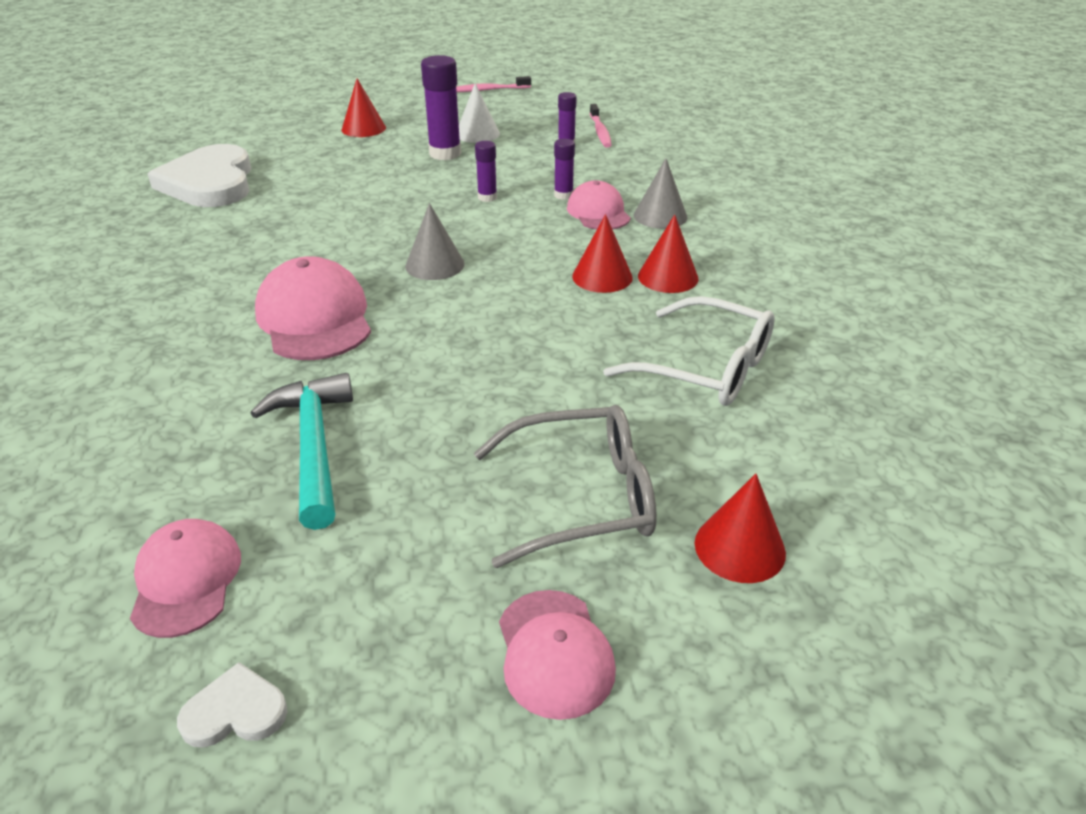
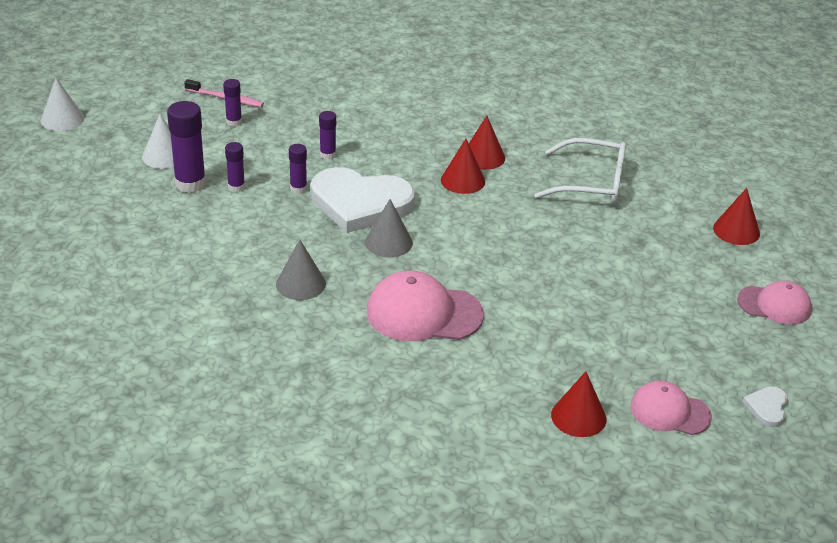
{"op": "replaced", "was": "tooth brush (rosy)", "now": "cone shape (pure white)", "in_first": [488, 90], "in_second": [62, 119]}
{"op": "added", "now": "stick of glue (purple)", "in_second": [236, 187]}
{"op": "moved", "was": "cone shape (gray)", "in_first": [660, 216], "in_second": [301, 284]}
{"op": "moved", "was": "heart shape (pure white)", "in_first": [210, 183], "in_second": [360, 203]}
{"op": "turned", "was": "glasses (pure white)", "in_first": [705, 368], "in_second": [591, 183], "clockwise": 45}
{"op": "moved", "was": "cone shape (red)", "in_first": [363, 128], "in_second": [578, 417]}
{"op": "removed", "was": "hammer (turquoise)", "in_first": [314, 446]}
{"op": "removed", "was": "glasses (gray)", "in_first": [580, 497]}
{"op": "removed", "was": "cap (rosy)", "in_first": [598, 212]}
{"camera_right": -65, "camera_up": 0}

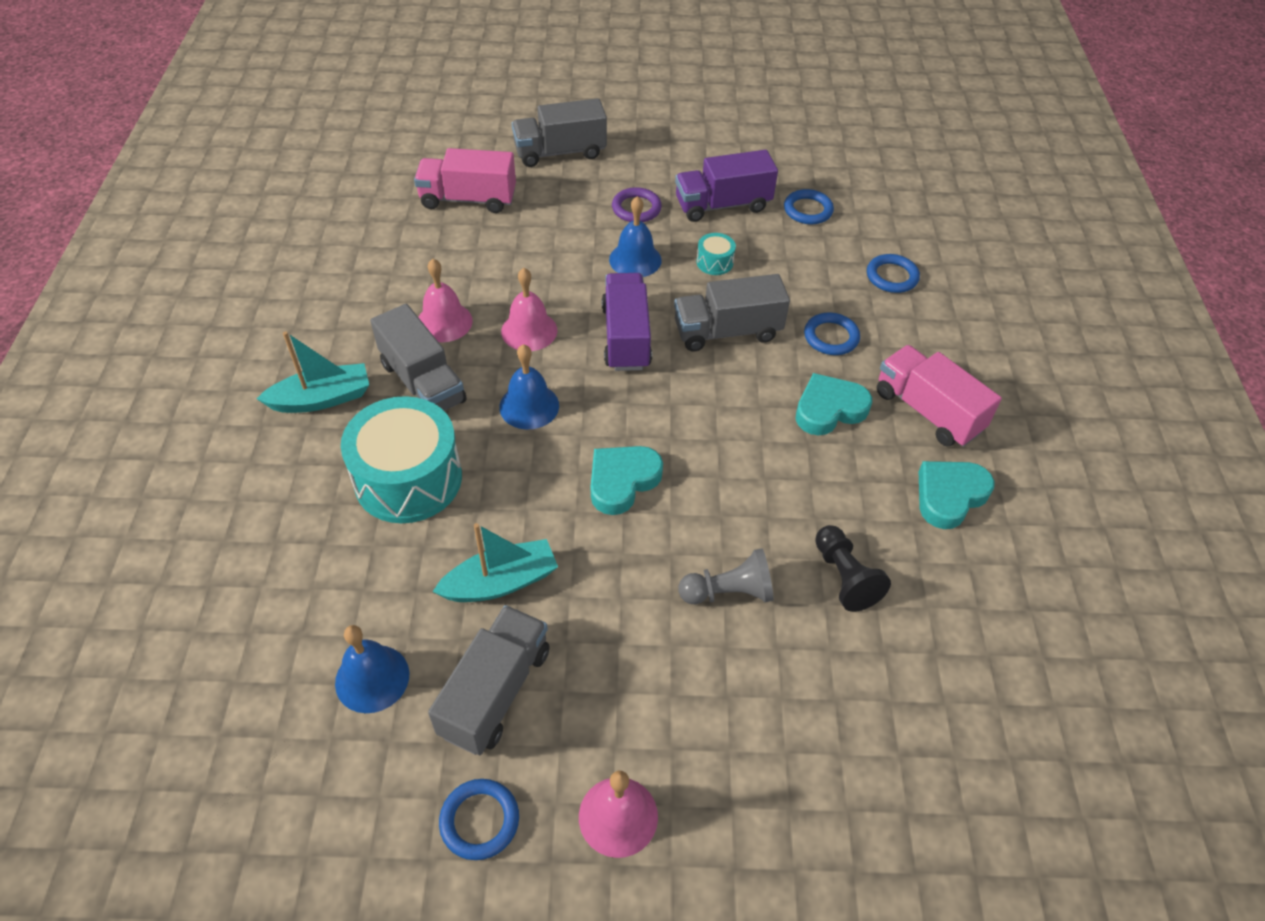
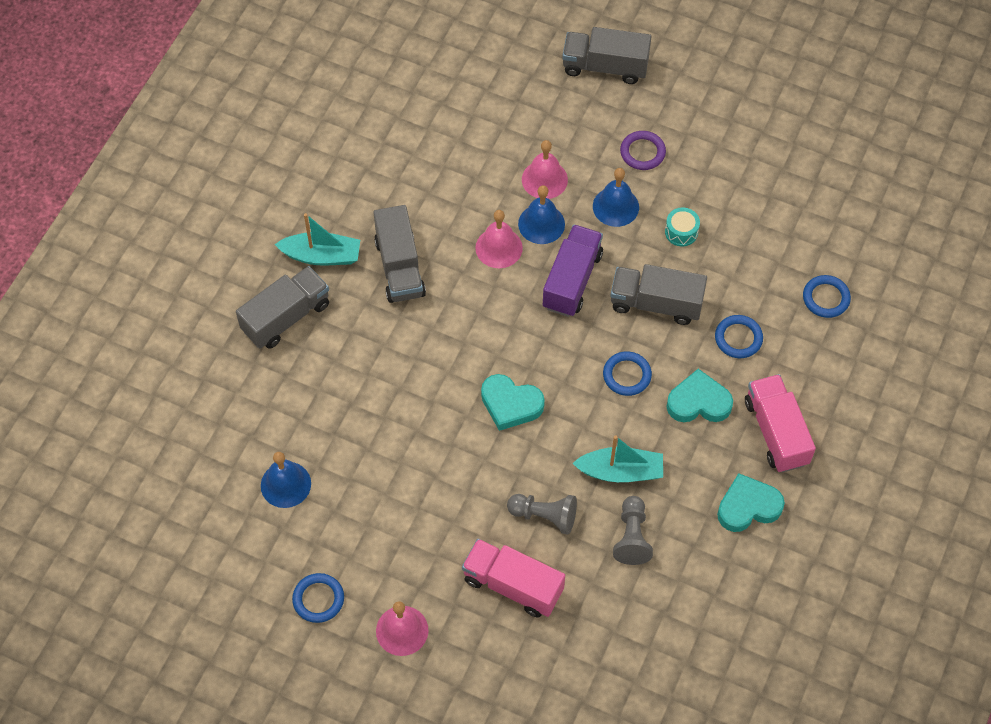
{"op": "moved", "was": "lorry (gray)", "in_first": [495, 692], "in_second": [286, 317]}
{"op": "moved", "was": "lorry (rosy)", "in_first": [468, 199], "in_second": [513, 585]}
{"op": "turned", "was": "heart shape (turquoise)", "in_first": [622, 481], "in_second": [510, 404], "clockwise": -135}
{"op": "moved", "was": "bell (blue)", "in_first": [529, 406], "in_second": [541, 224]}
{"op": "moved", "was": "bell (rosy)", "in_first": [444, 322], "in_second": [544, 179]}
{"op": "moved", "was": "toy boat (turquoise)", "in_first": [500, 582], "in_second": [620, 471]}
{"op": "moved", "was": "hoop (blue)", "in_first": [808, 210], "in_second": [627, 375]}
{"op": "recoloured", "was": "chess pawn (jet-black)", "now": "chess pawn (gray)", "in_first": [844, 577], "in_second": [632, 537]}
{"op": "removed", "was": "toy drum (turquoise)", "in_first": [408, 479]}
{"op": "removed", "was": "lorry (purple)", "in_first": [722, 205]}
{"camera_right": 25, "camera_up": 10}

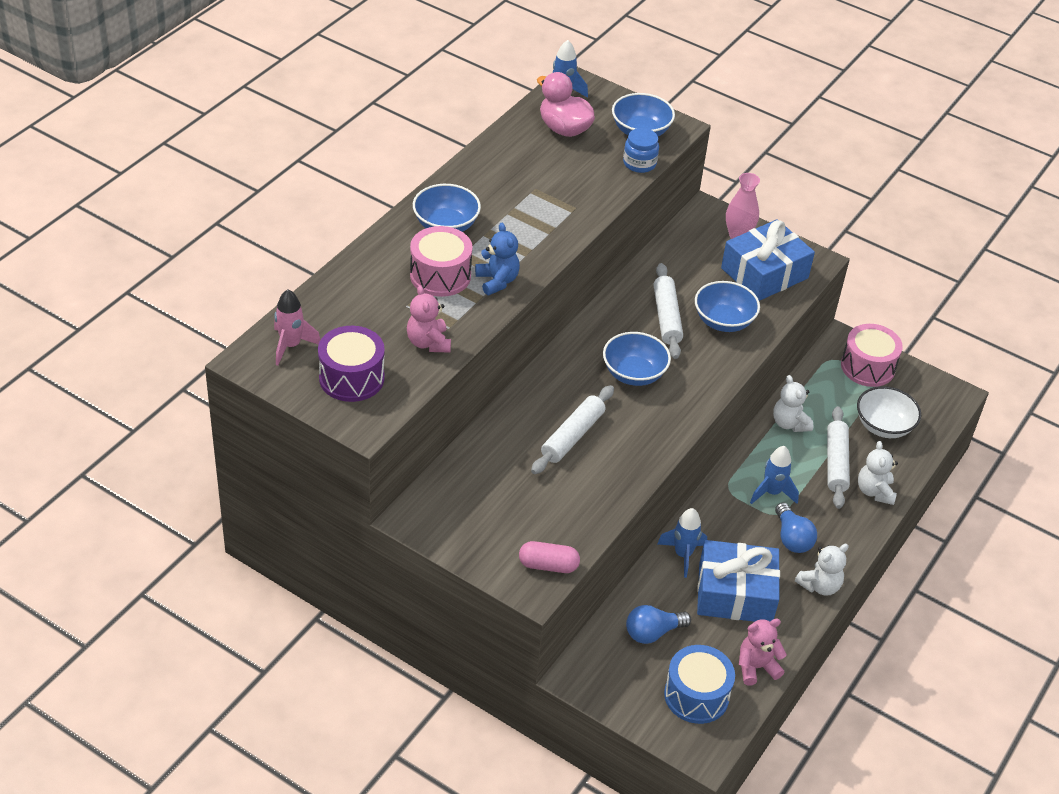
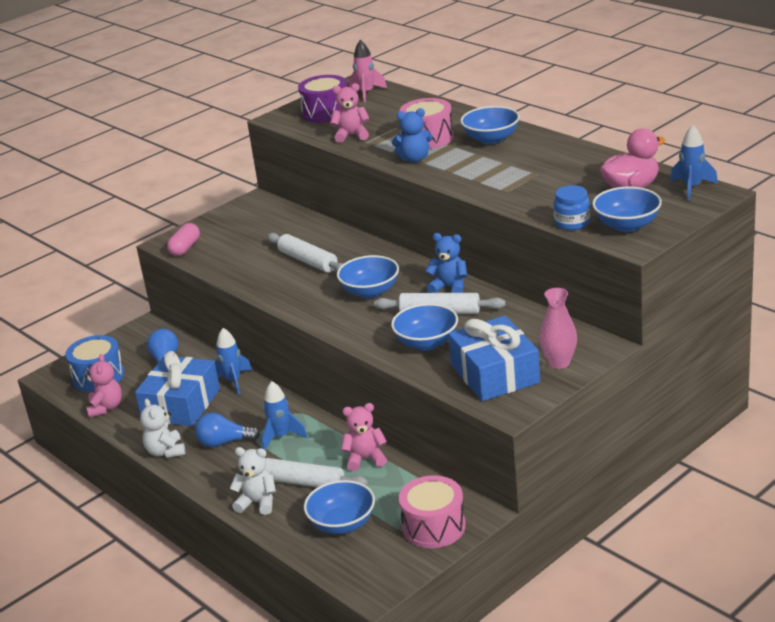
{"op": "recoloured", "was": "bowl (pure white)", "now": "bowl (blue)", "in_first": [883, 426], "in_second": [342, 524]}
{"op": "recoloured", "was": "teddy (pure white)", "now": "teddy (rosy)", "in_first": [789, 423], "in_second": [365, 459]}
{"op": "added", "now": "teddy (blue)", "in_second": [449, 287]}
{"camera_right": 110, "camera_up": -15}

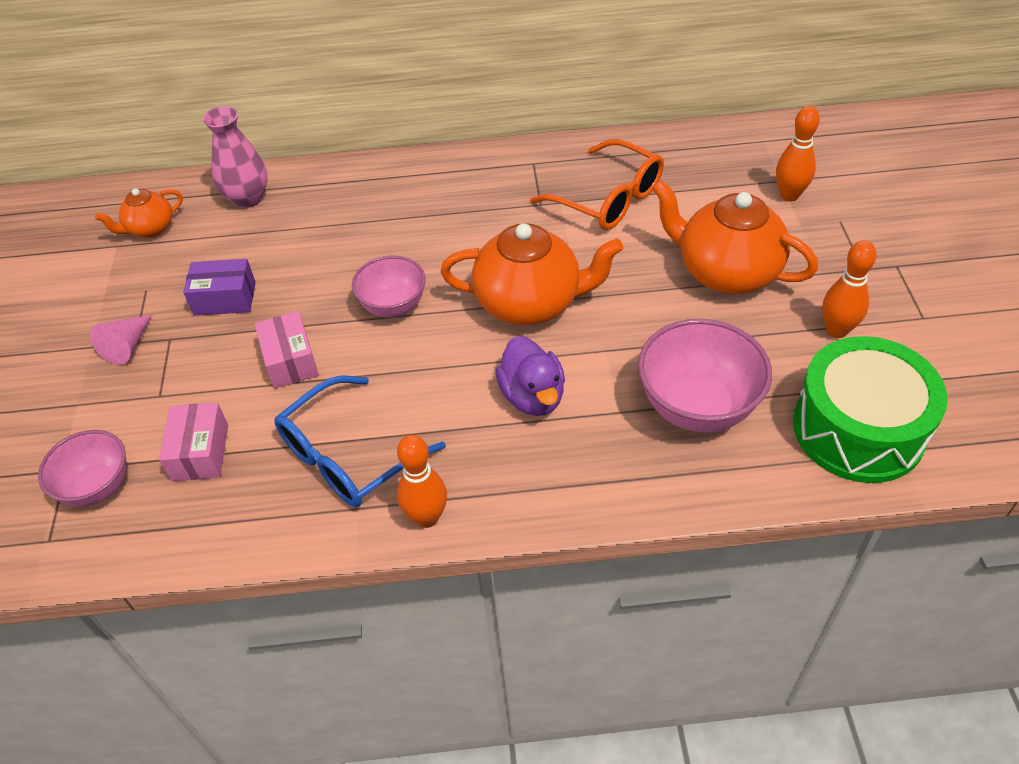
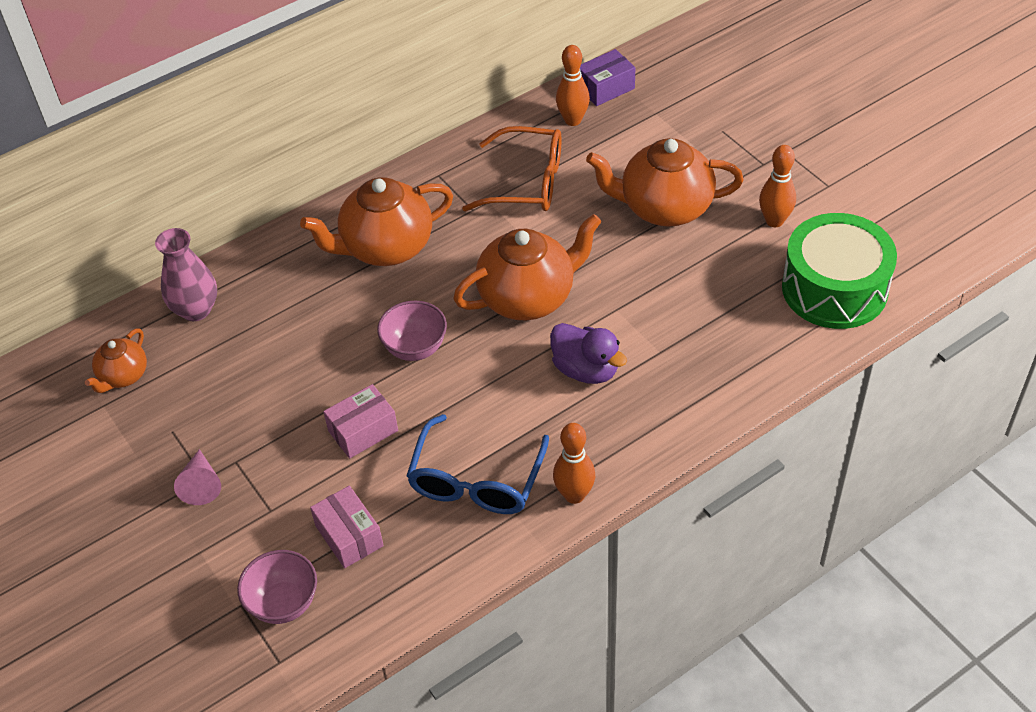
{"op": "added", "now": "teapot (orange-coloured)", "in_second": [386, 248]}
{"op": "turned", "was": "parcel (rosy)", "in_first": [290, 361], "in_second": [363, 431], "clockwise": -75}
{"op": "moved", "was": "tenpin (orange-coloured)", "in_first": [789, 195], "in_second": [573, 120]}
{"op": "moved", "was": "parcel (purple)", "in_first": [225, 298], "in_second": [605, 88]}
{"op": "removed", "was": "bowl (rosy)", "in_first": [697, 407]}
{"camera_right": -30, "camera_up": 0}

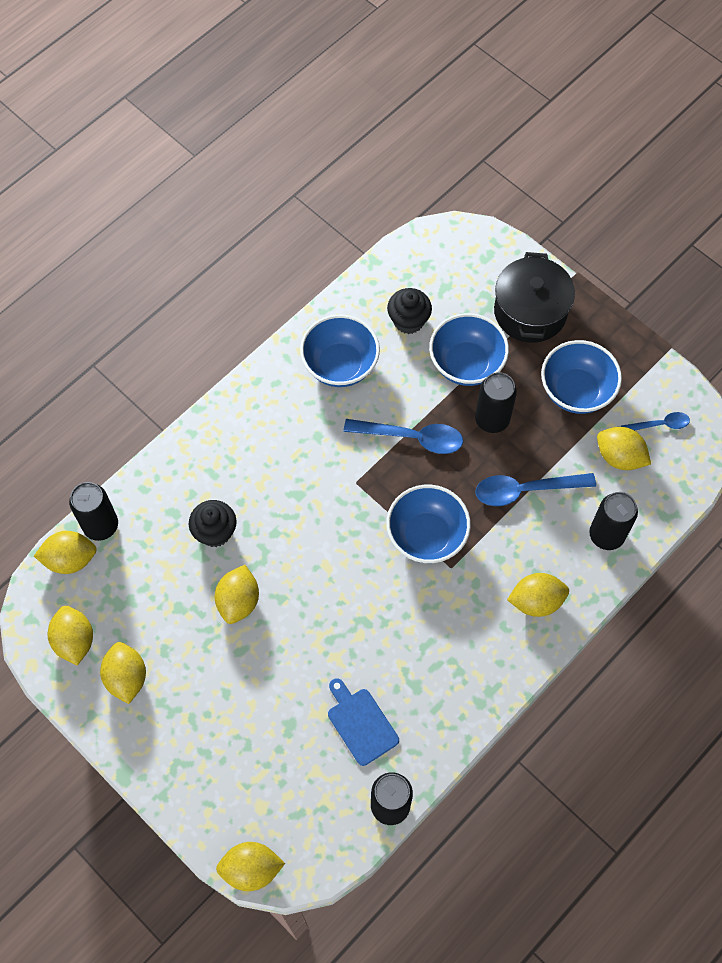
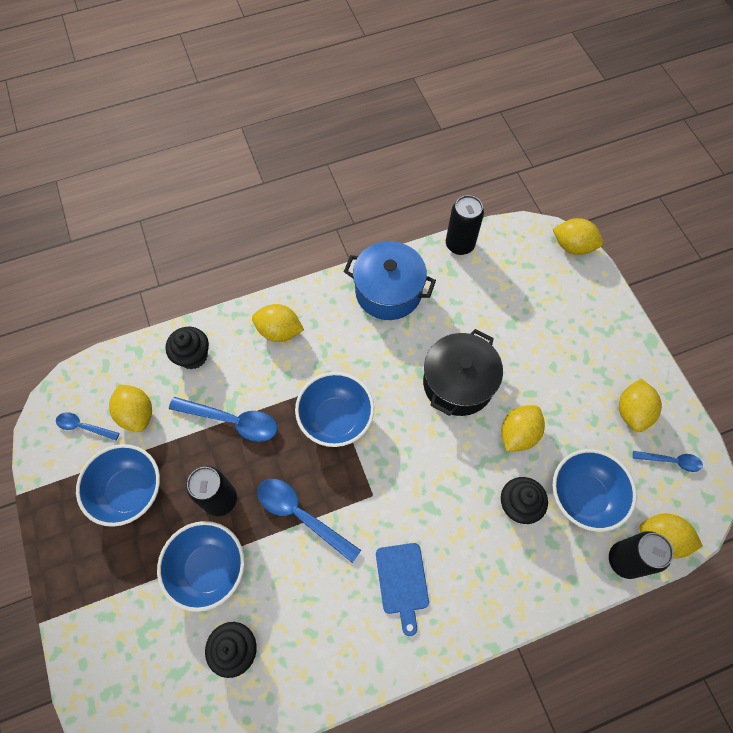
{"op": "replaced", "was": "can (jet-black)", "now": "muffin (jet-black)", "in_first": [606, 535], "in_second": [193, 356]}
{"op": "added", "now": "stockpot (blue)", "in_second": [388, 292]}
{"op": "moved", "was": "bread board (blue)", "in_first": [361, 723], "in_second": [402, 582]}
{"op": "moved", "was": "stockpot (jet-black)", "in_first": [530, 312], "in_second": [458, 383]}
{"op": "moved", "was": "bowl (blue)", "in_first": [340, 365], "in_second": [583, 496]}
{"op": "replaced", "was": "toy lemon (golden)", "now": "teaspoon (blue)", "in_first": [74, 640], "in_second": [671, 461]}
{"camera_right": -155, "camera_up": 0}

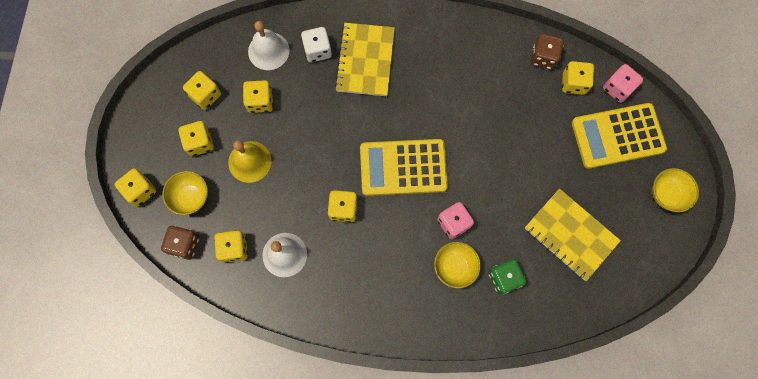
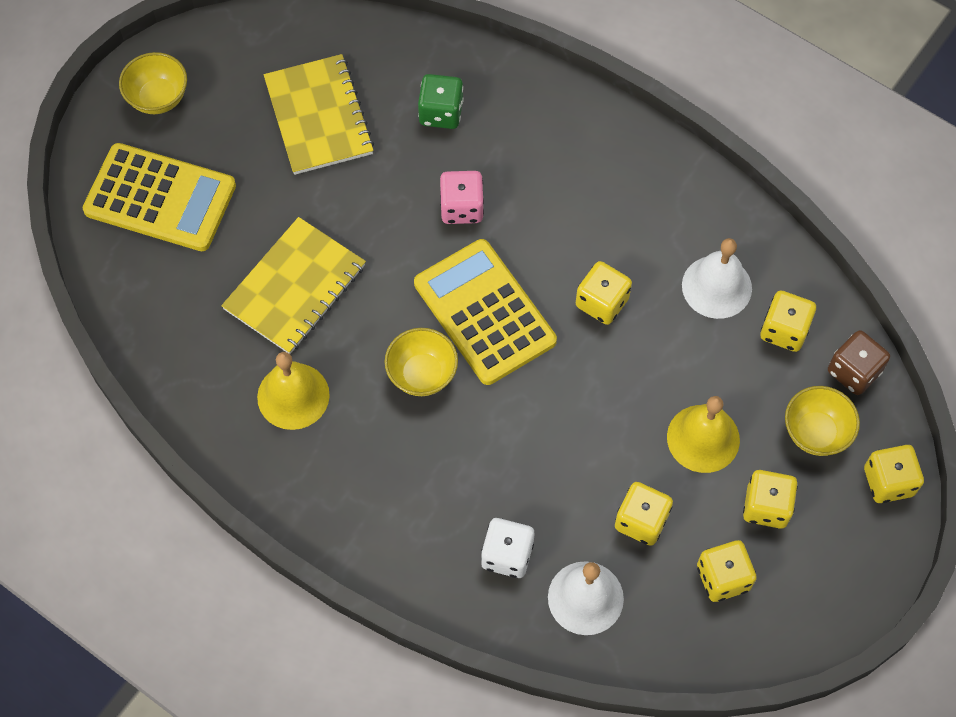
{"op": "moved", "was": "notepad (golden)", "in_first": [365, 60], "in_second": [295, 287]}
{"op": "added", "now": "bell (golden)", "in_second": [293, 396]}
{"op": "moved", "was": "bowl (golden)", "in_first": [454, 267], "in_second": [422, 374]}
{"op": "turned", "was": "pocket calculator (golden)", "in_first": [403, 168], "in_second": [484, 312], "clockwise": -150}
{"op": "removed", "was": "dice (dark brown)", "in_first": [543, 57]}
{"op": "removed", "was": "dice (golden)", "in_first": [573, 83]}
{"op": "removed", "was": "dice (rosy)", "in_first": [617, 88]}
{"camera_right": -150, "camera_up": -10}

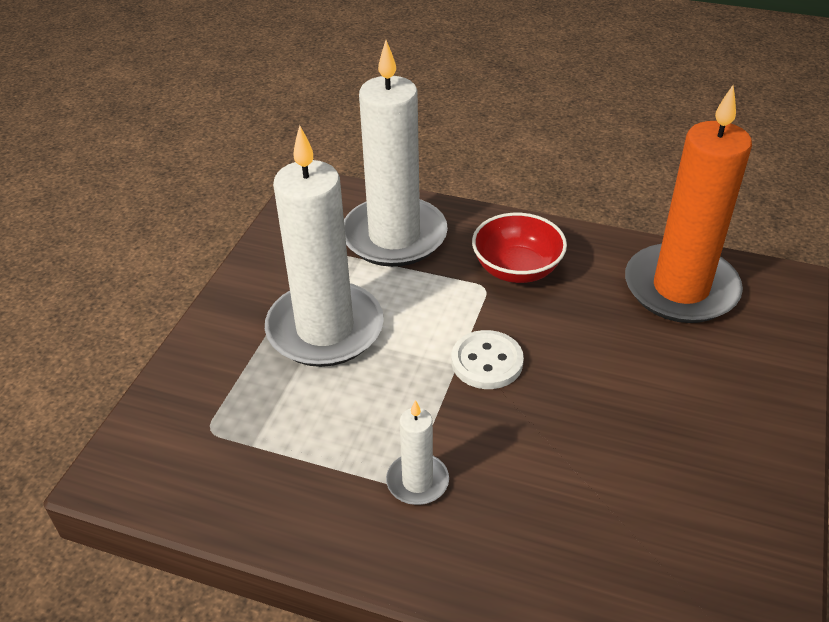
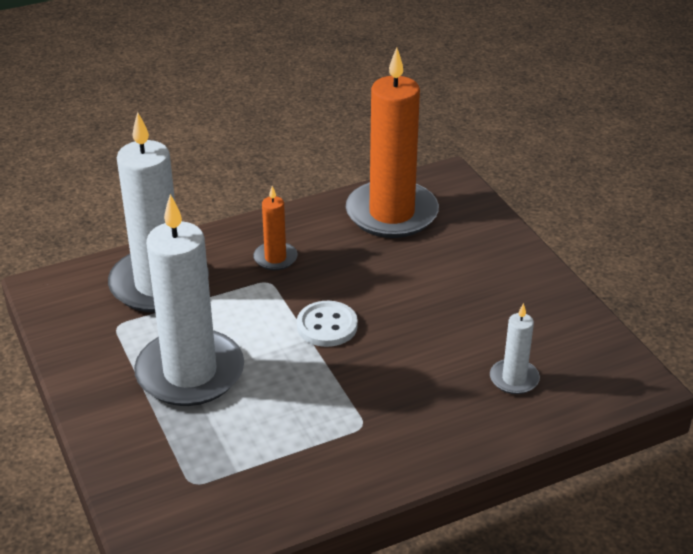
{"op": "replaced", "was": "bowl (red)", "now": "candle (orange-coloured)", "in_first": [517, 269], "in_second": [275, 258]}
{"op": "moved", "was": "candle (pure white)", "in_first": [417, 481], "in_second": [514, 379]}
{"camera_right": -45, "camera_up": -5}

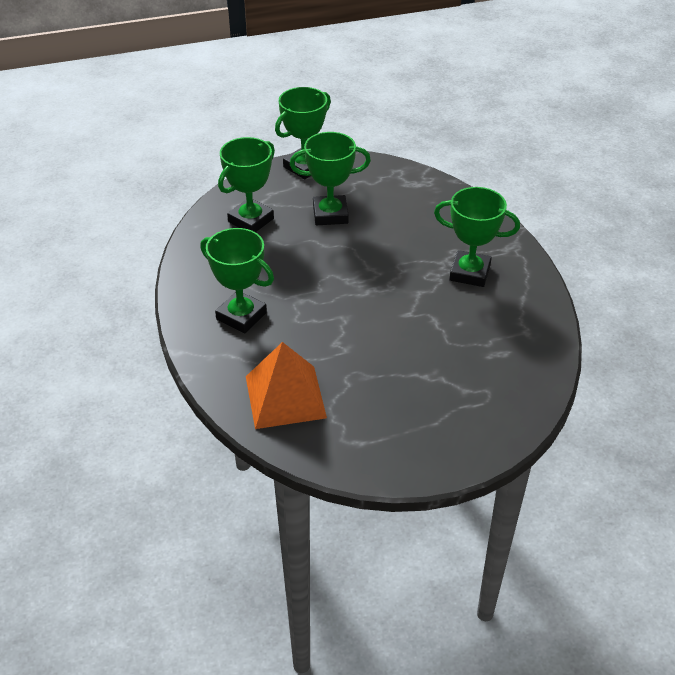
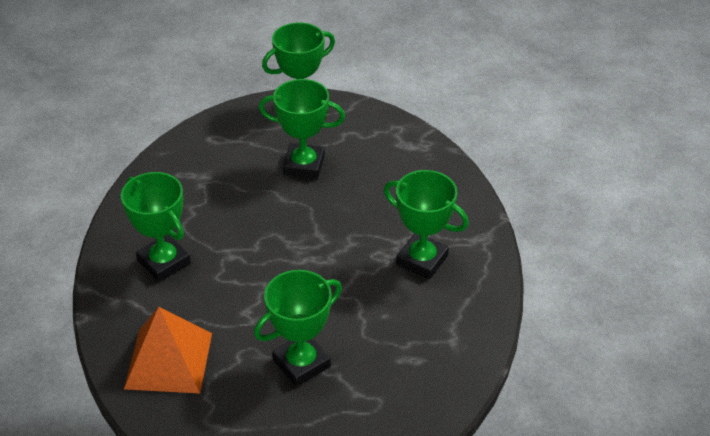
{"op": "moved", "was": "trophy (green)", "in_first": [251, 220], "in_second": [301, 363]}
{"camera_right": 15, "camera_up": 0}

